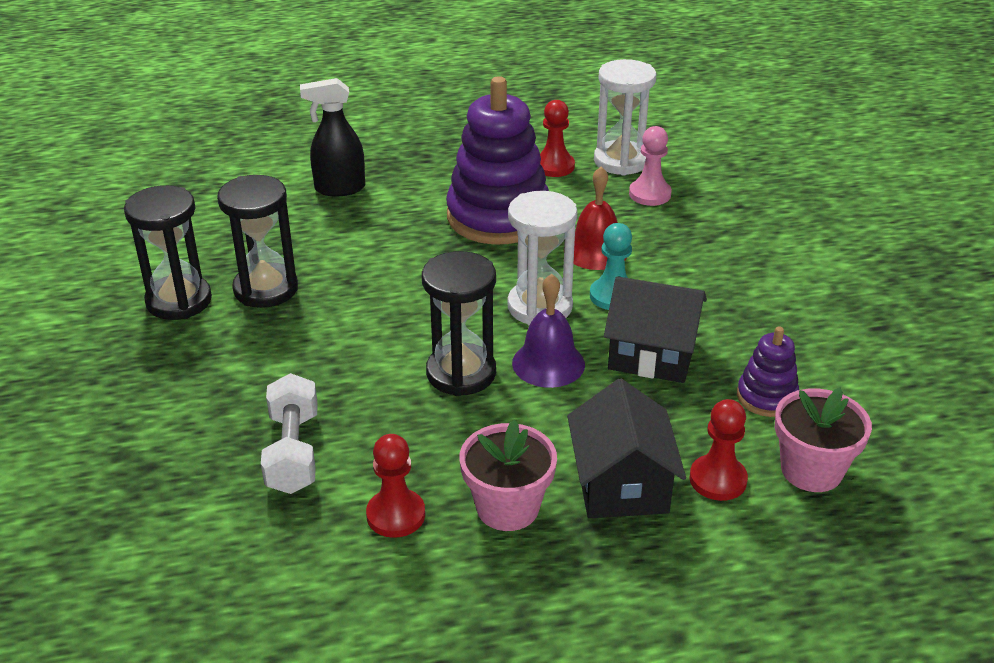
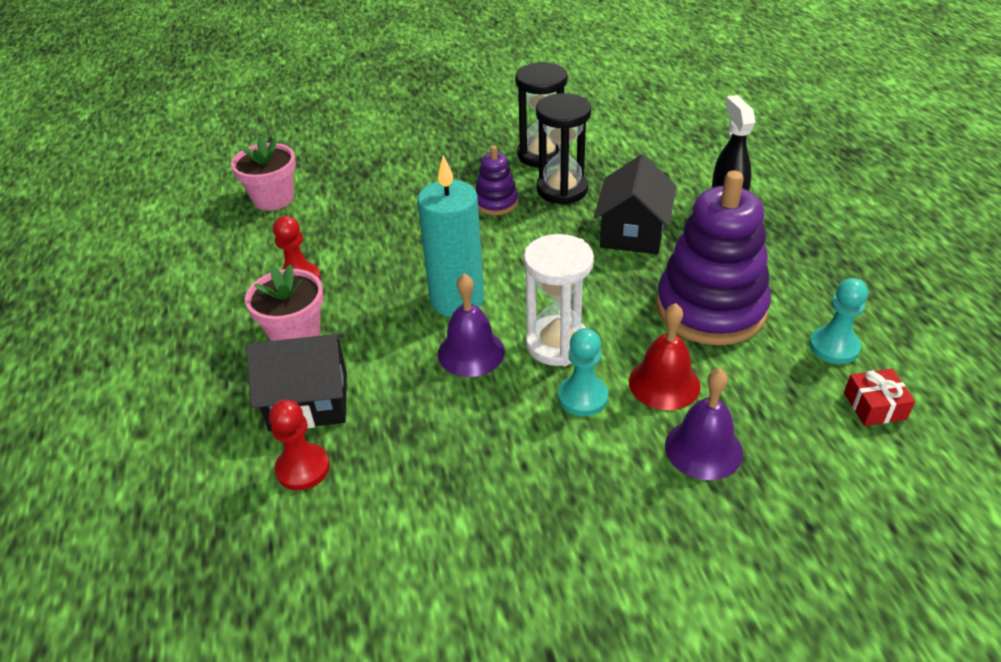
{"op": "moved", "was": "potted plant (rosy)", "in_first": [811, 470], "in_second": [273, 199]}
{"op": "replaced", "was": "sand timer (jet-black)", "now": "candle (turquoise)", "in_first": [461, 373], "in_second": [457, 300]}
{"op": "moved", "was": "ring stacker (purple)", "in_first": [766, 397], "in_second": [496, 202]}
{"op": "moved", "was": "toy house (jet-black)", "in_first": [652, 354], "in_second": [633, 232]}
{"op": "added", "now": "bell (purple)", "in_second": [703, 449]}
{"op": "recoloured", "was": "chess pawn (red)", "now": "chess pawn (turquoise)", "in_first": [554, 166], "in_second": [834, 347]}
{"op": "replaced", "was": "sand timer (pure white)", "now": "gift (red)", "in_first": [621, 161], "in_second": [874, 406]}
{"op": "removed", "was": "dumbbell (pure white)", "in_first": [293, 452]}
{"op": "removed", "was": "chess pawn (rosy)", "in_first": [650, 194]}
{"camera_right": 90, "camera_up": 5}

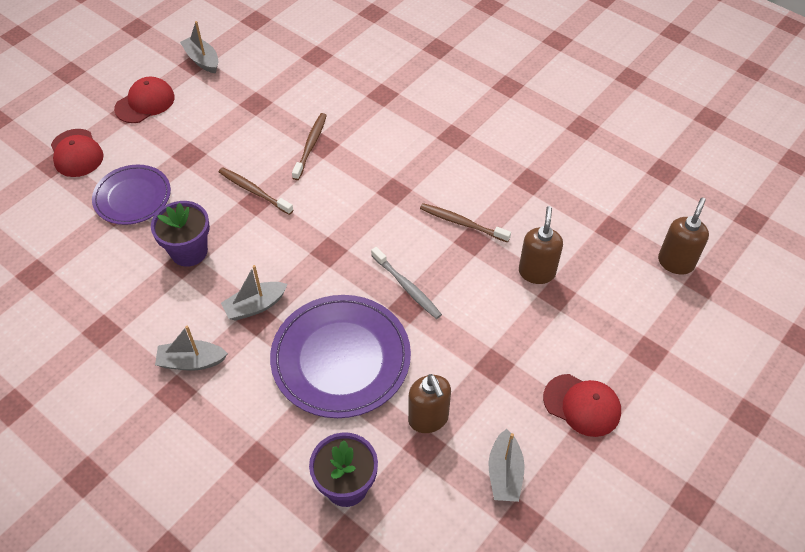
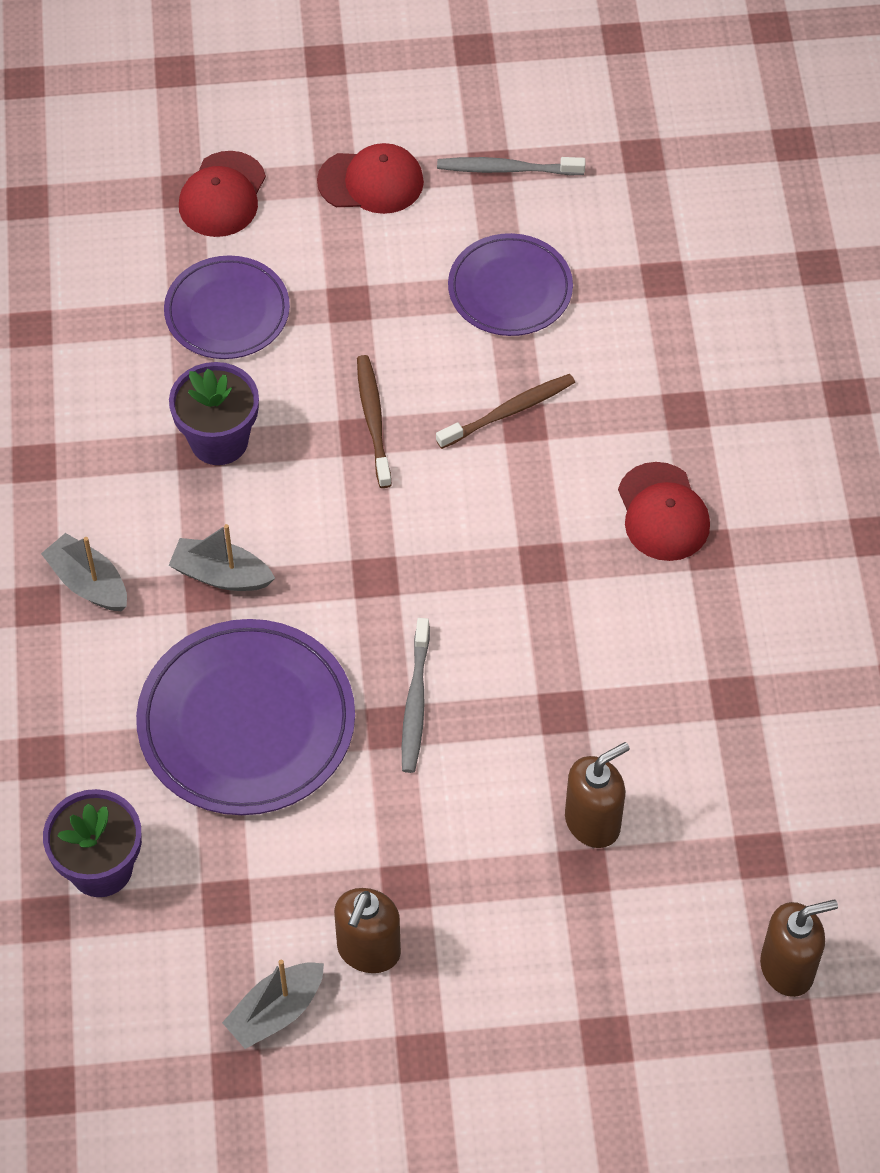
{"op": "moved", "was": "pump bottle (dark brown)", "in_first": [428, 419], "in_second": [368, 950]}
{"op": "replaced", "was": "toy boat (gray)", "now": "tooth brush (gray)", "in_first": [202, 60], "in_second": [506, 169]}
{"op": "added", "now": "flat dish (purple)", "in_second": [510, 289]}
{"op": "moved", "was": "cap (red)", "in_first": [582, 405], "in_second": [663, 512]}
{"op": "removed", "was": "tooth brush (dark brown)", "in_first": [462, 223]}
{"camera_right": 45, "camera_up": 5}

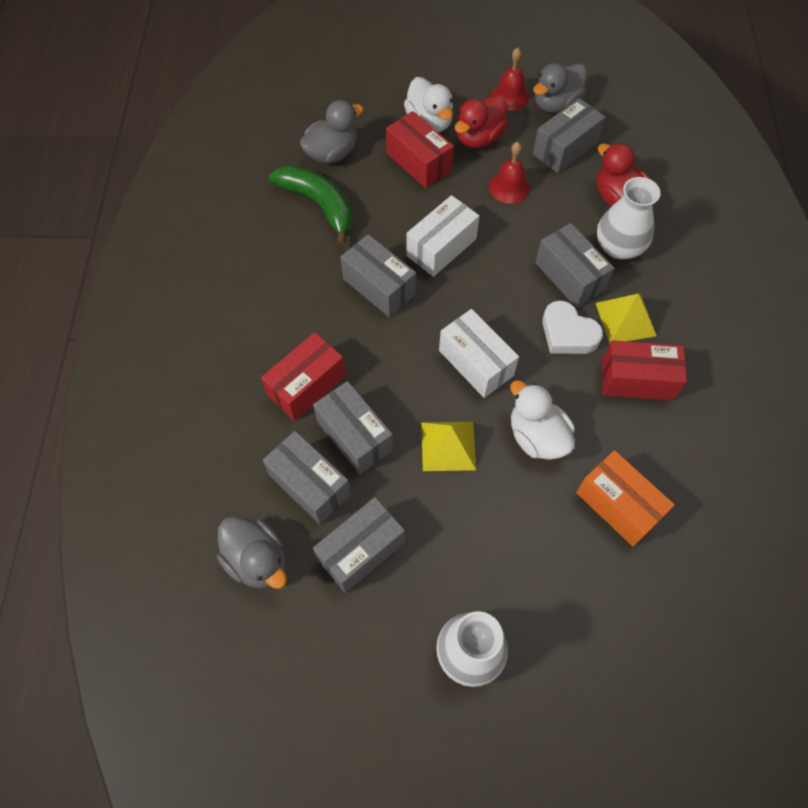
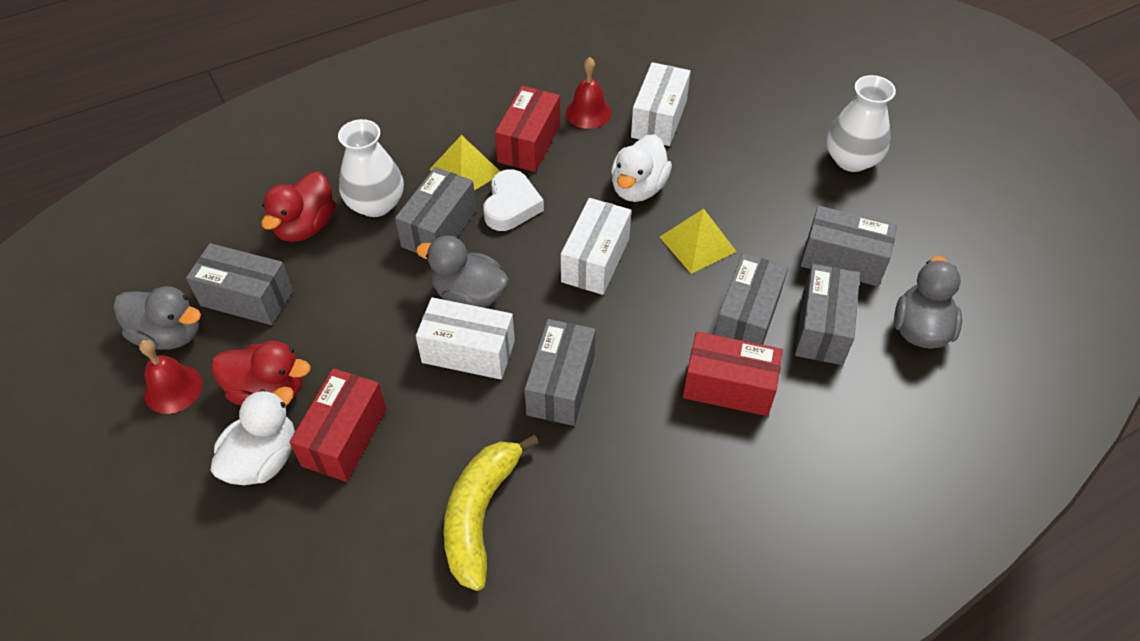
{"op": "moved", "was": "toy duck (gray)", "in_first": [332, 153], "in_second": [469, 295]}
{"op": "recoloured", "was": "banana (green)", "now": "banana (golden)", "in_first": [319, 205], "in_second": [480, 514]}
{"op": "turned", "was": "parcel (red)", "in_first": [637, 380], "in_second": [529, 143], "clockwise": 45}
{"op": "moved", "was": "bell (red)", "in_first": [509, 187], "in_second": [588, 112]}
{"op": "recoloured", "was": "parcel (orange-coloured)", "now": "parcel (pure white)", "in_first": [618, 505], "in_second": [659, 119]}
{"camera_right": -120, "camera_up": -10}

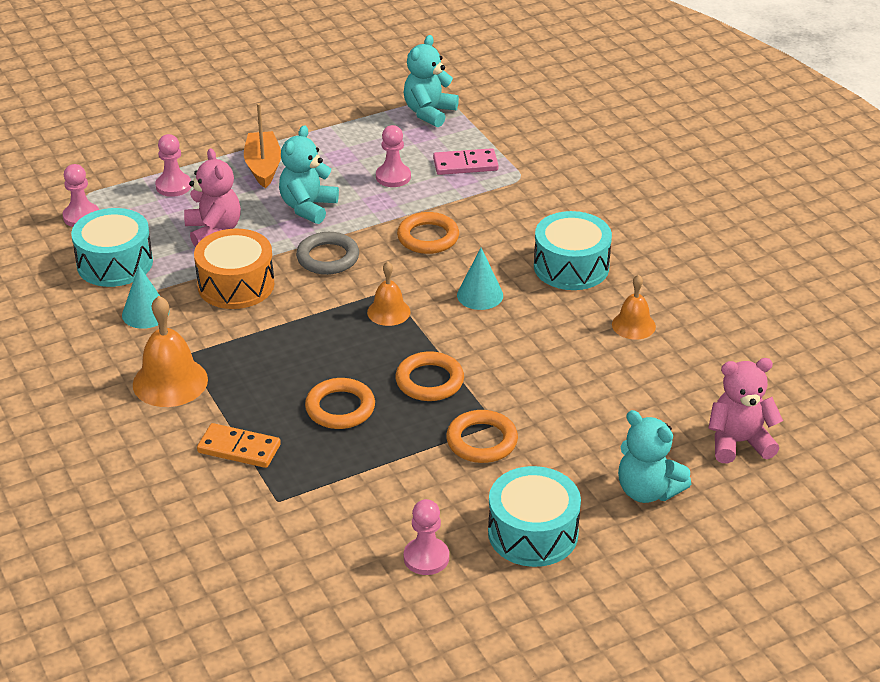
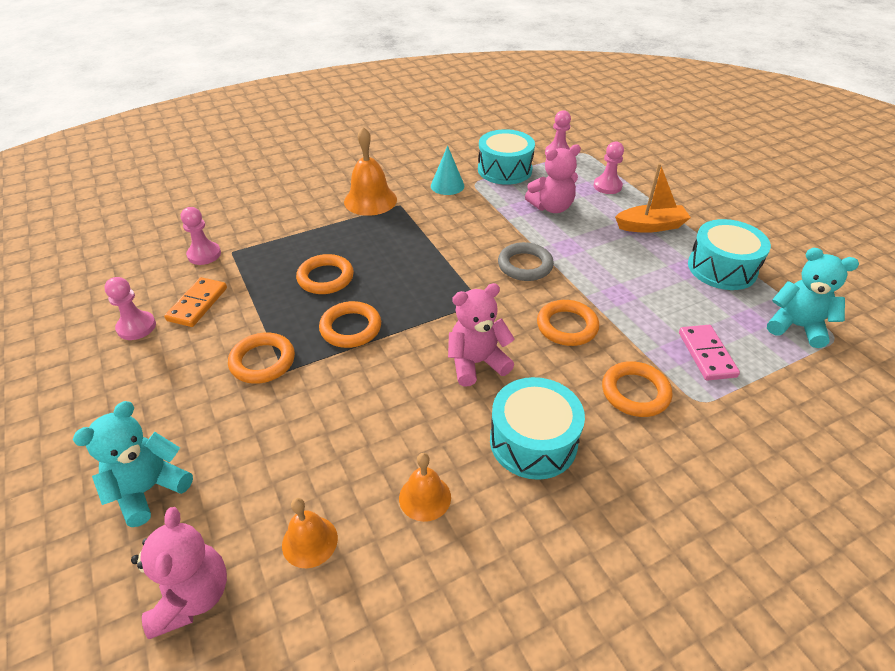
{"op": "moved", "was": "domino piece (orange-coloured)", "in_first": [239, 449], "in_second": [197, 304]}
{"op": "moved", "was": "chess pawn (rosy)", "in_first": [393, 177], "in_second": [204, 254]}
{"op": "moved", "was": "bell (orange-coloured)", "in_first": [388, 312], "in_second": [309, 541]}
{"op": "replaced", "was": "cone shape (turquoise)", "now": "teddy (rosy)", "in_first": [480, 295], "in_second": [476, 363]}
{"op": "added", "now": "hoop (orange-coloured)", "in_second": [635, 392]}
{"op": "moved", "was": "toy drum (turquoise)", "in_first": [533, 533], "in_second": [722, 268]}
{"op": "removed", "was": "toy drum (orange-coloured)", "in_first": [236, 285]}
{"op": "removed", "was": "teddy (turquoise)", "in_first": [308, 207]}
{"camera_right": 90, "camera_up": 5}

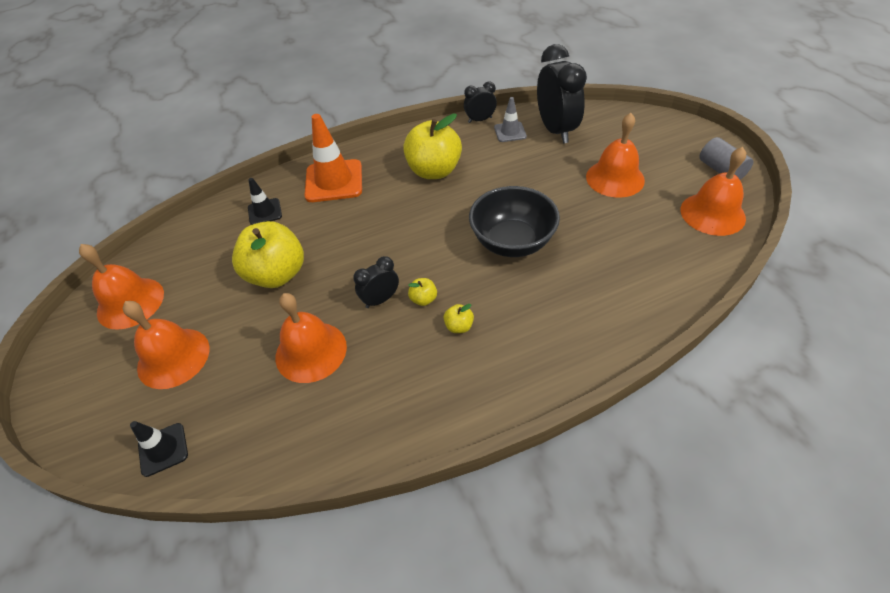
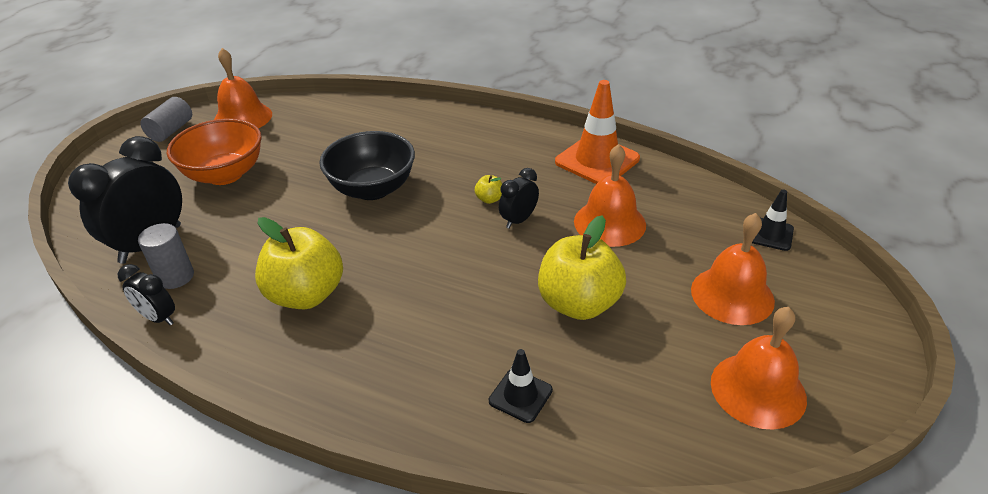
{"op": "replaced", "was": "safety cone (gray)", "now": "cylinder shape (gray)", "in_first": [510, 132], "in_second": [176, 277]}
{"op": "replaced", "was": "bell (orange-coloured)", "now": "bowl (orange-coloured)", "in_first": [615, 178], "in_second": [225, 174]}
{"op": "turned", "was": "alarm clock (jet-black)", "in_first": [380, 299], "in_second": [518, 220], "clockwise": 120}
{"op": "moved", "was": "safety cone (orange-coloured)", "in_first": [334, 181], "in_second": [597, 160]}
{"op": "removed", "was": "apple fruit (golden)", "in_first": [459, 326]}
{"camera_right": -135, "camera_up": -10}

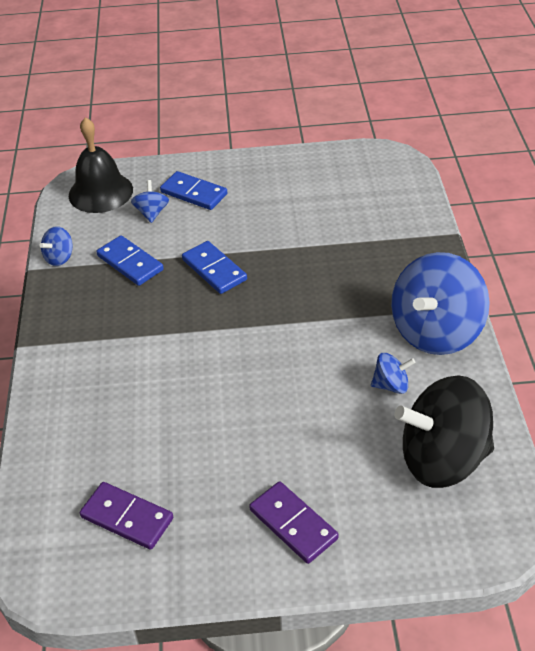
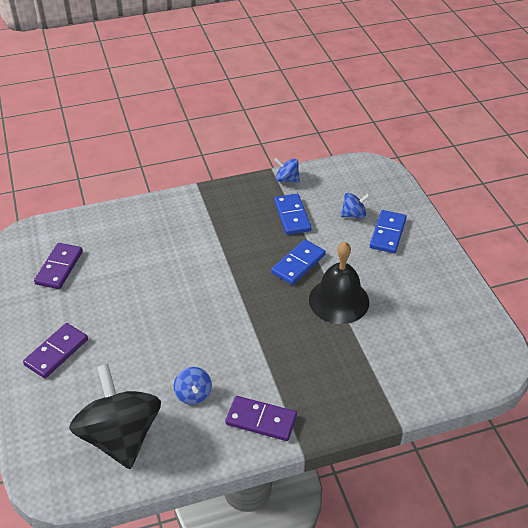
{"op": "replaced", "was": "spinning top (blue)", "now": "domino piece (purple)", "in_first": [436, 331], "in_second": [261, 420]}
{"op": "turned", "was": "domino piece (blue)", "in_first": [130, 263], "in_second": [292, 216], "clockwise": -45}
{"op": "moved", "was": "bell (jet-black)", "in_first": [100, 192], "in_second": [339, 300]}
{"camera_right": 75, "camera_up": 0}

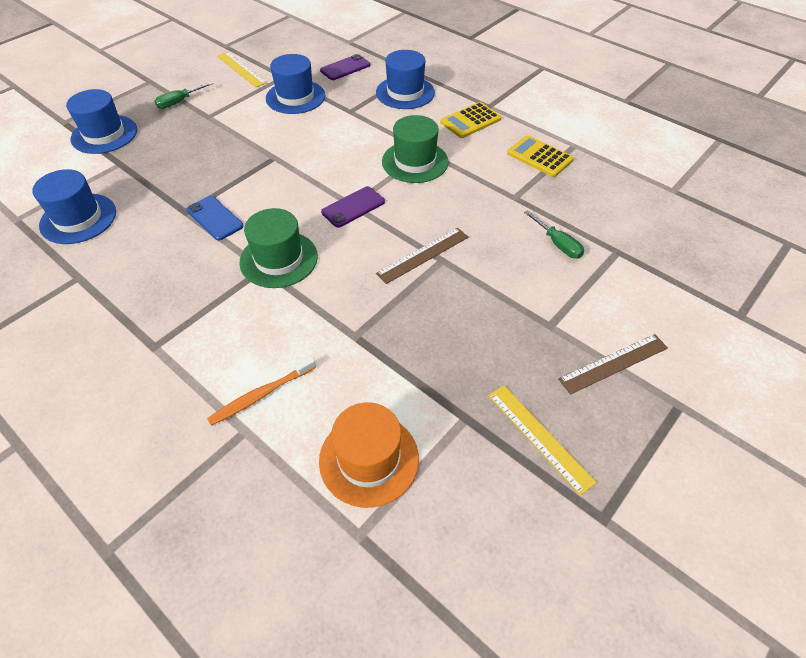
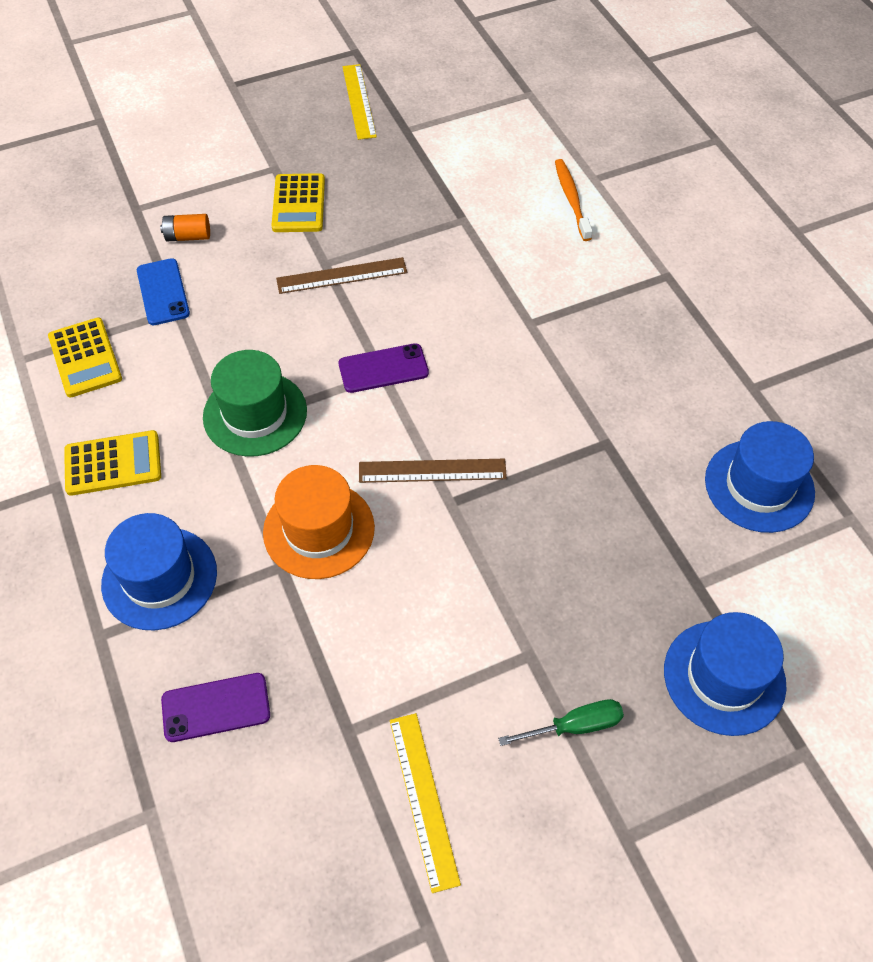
{"op": "moved", "was": "smartphone (blue)", "in_first": [215, 218], "in_second": [163, 292]}
{"op": "replaced", "was": "hand screwdriver (green)", "now": "battery (orange-coloured)", "in_first": [558, 244], "in_second": [188, 236]}
{"op": "moved", "was": "hat (orange-coloured)", "in_first": [369, 459], "in_second": [319, 530]}
{"op": "added", "now": "pocket calculator (golden)", "in_second": [298, 204]}
{"op": "moved", "was": "measuring stick (dark brown)", "in_first": [613, 363], "in_second": [432, 471]}
{"op": "turned", "was": "tooth brush (orange-coloured)", "in_first": [261, 395], "in_second": [571, 200], "clockwise": -90}
{"op": "removed", "was": "hat (green)", "in_first": [279, 259]}
{"op": "removed", "was": "hat (blue)", "in_first": [295, 97]}
{"camera_right": -155, "camera_up": 5}

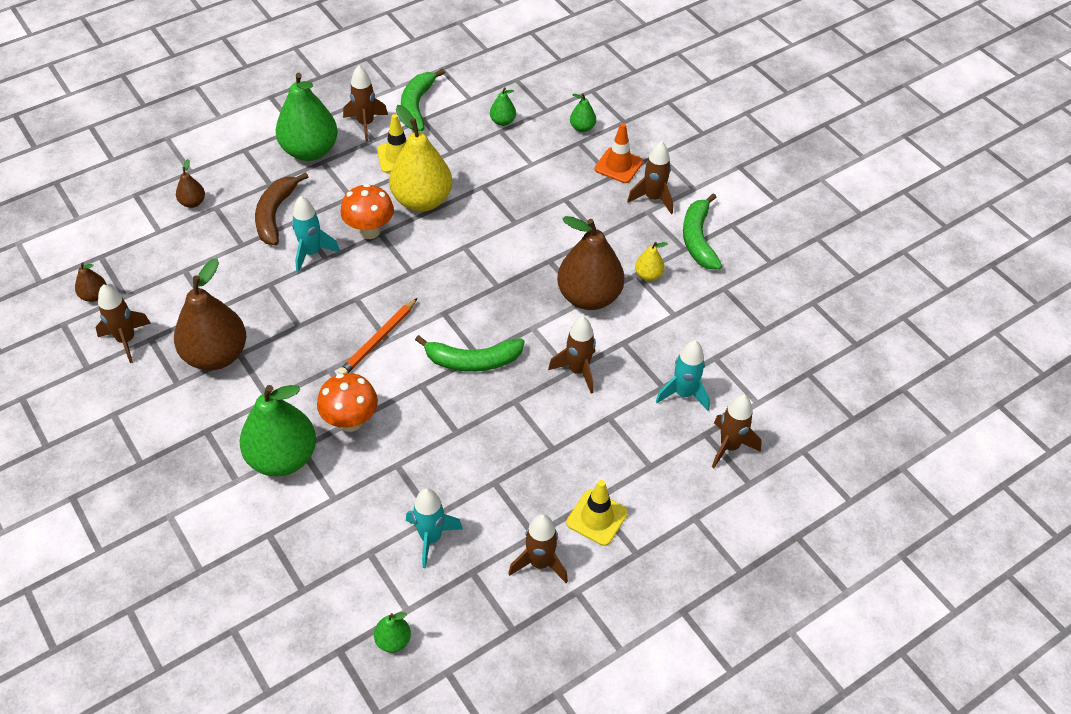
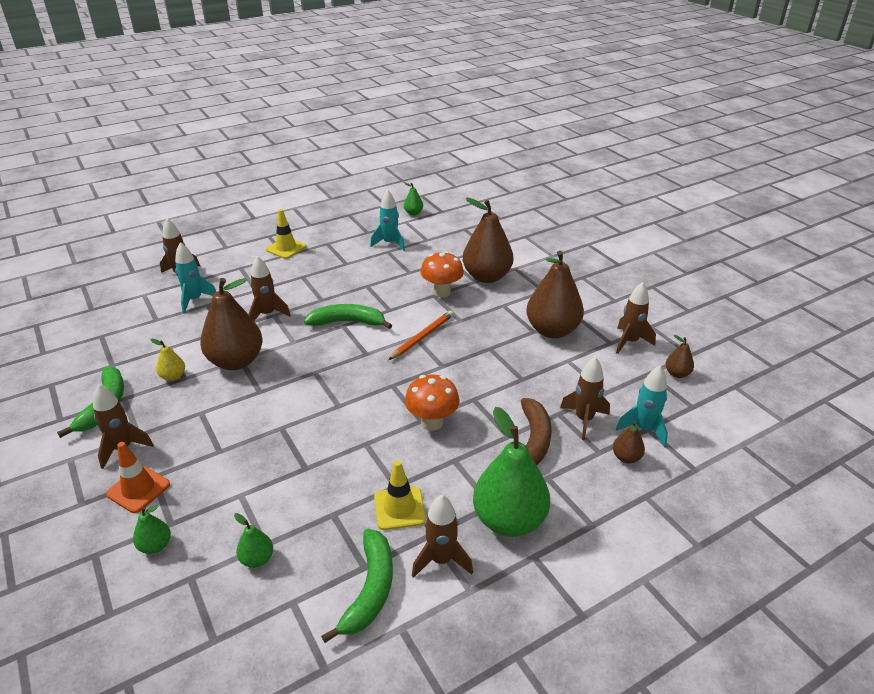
{"op": "recoloured", "was": "pear fruit (green)", "now": "pear fruit (dark brown)", "in_first": [282, 458], "in_second": [487, 277]}
{"op": "moved", "was": "rocket (dark brown)", "in_first": [540, 563], "in_second": [584, 420]}
{"op": "moved", "was": "rocket (turquoise)", "in_first": [312, 253], "in_second": [644, 429]}
{"op": "removed", "was": "pear fruit (golden)", "in_first": [422, 200]}
{"camera_right": -175, "camera_up": -15}

